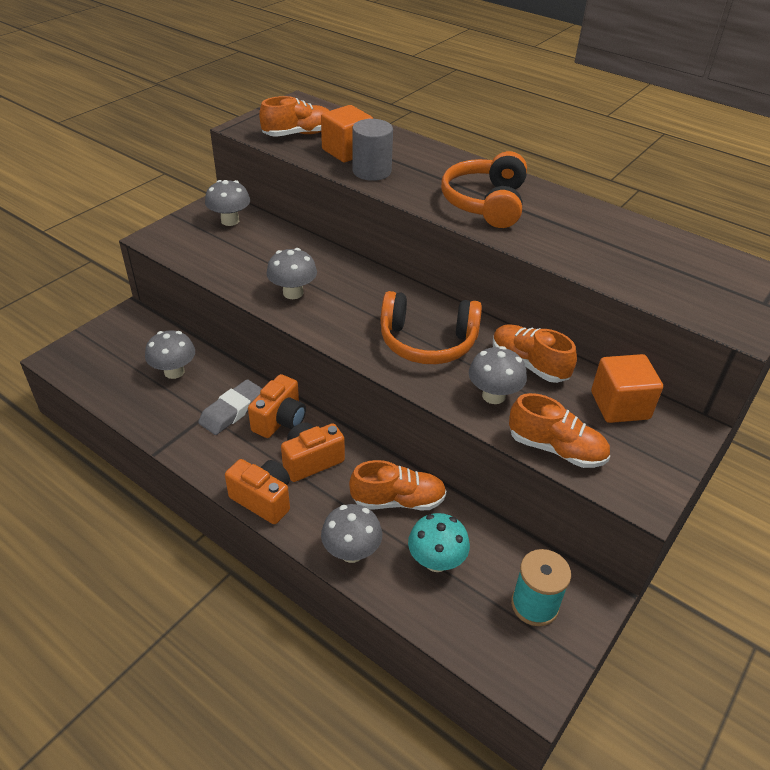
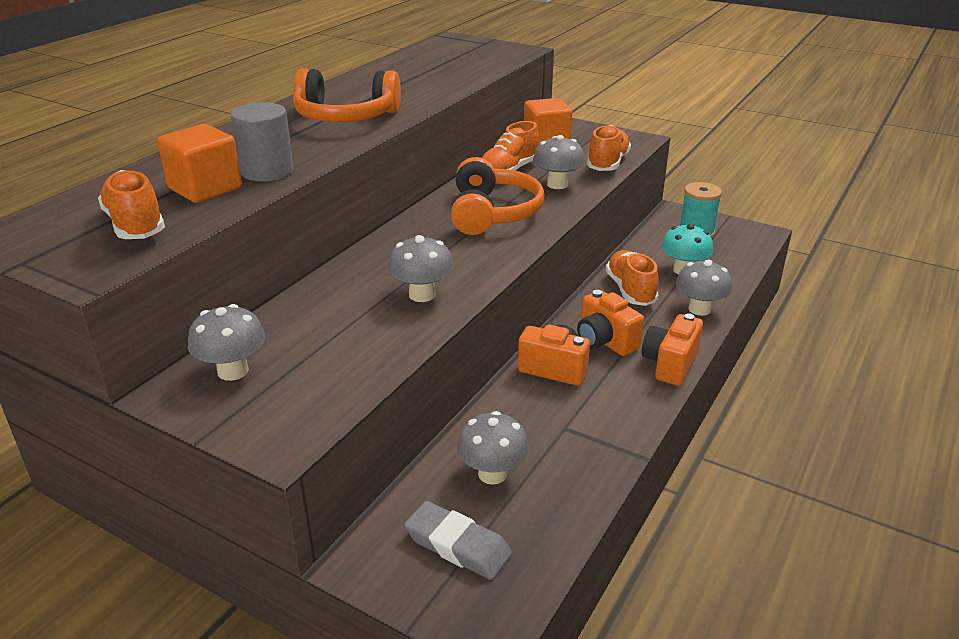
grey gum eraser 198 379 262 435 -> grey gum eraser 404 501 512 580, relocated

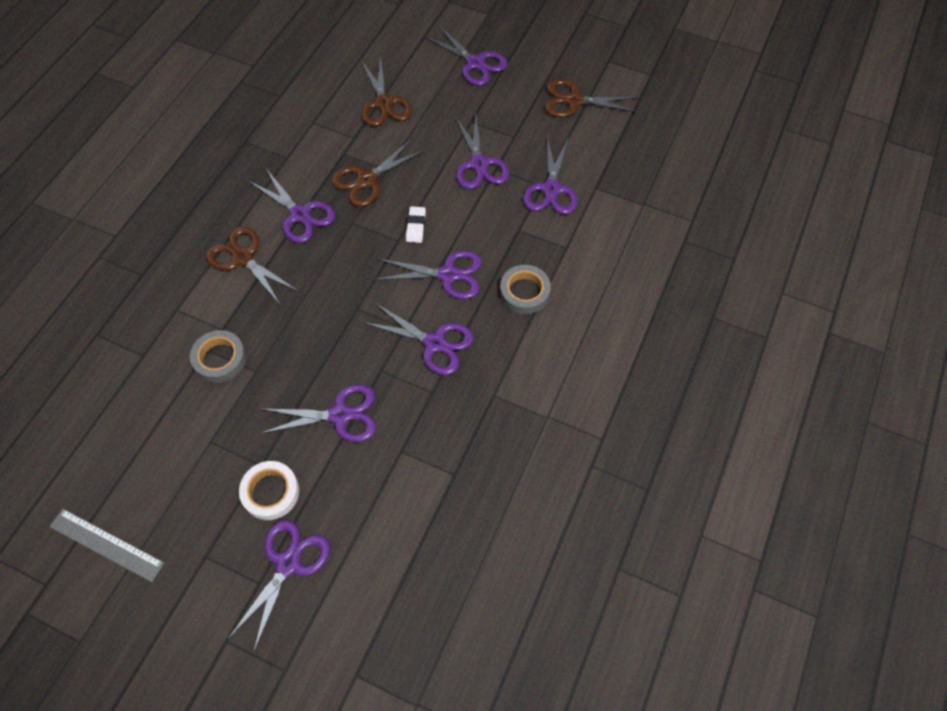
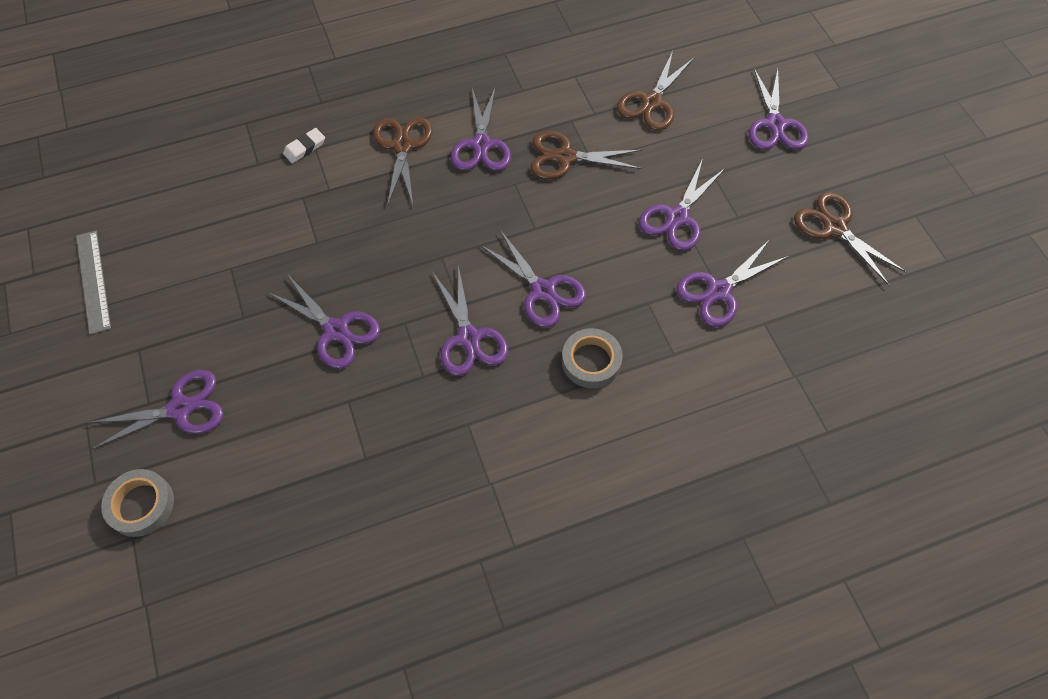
white tape 239 461 299 520 -> none
grey tape 190 330 247 383 -> grey tape 101 469 174 537, relocated
white gum eraser 406 206 426 243 -> white gum eraser 283 128 325 163, relocated

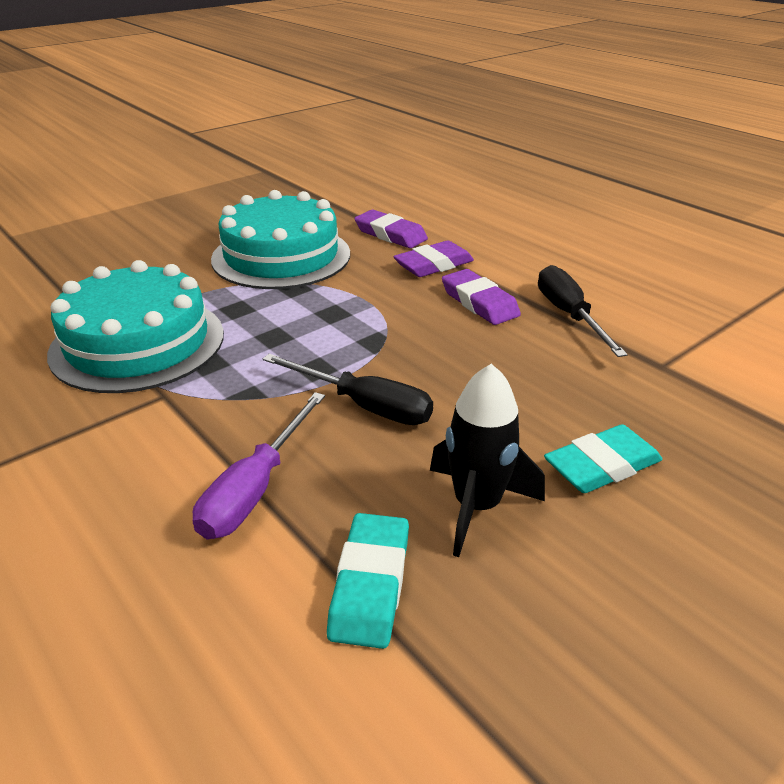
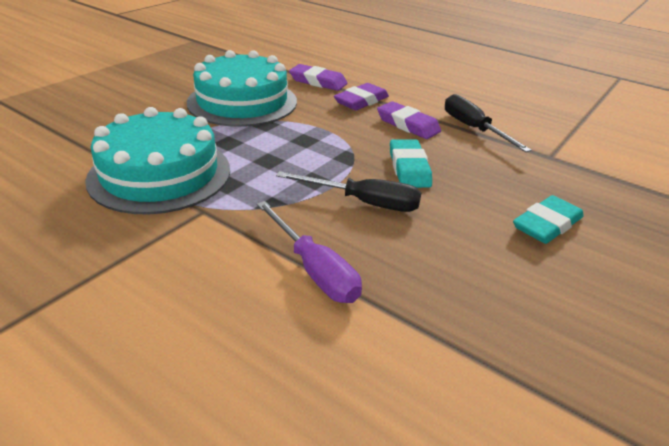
ebony rocket 430 364 545 557 -> none
teal gum eraser 327 513 409 649 -> teal gum eraser 390 139 432 188, relocated
purple flat screwdriver 193 392 325 539 -> purple flat screwdriver 257 201 362 303, 45 degrees counterclockwise

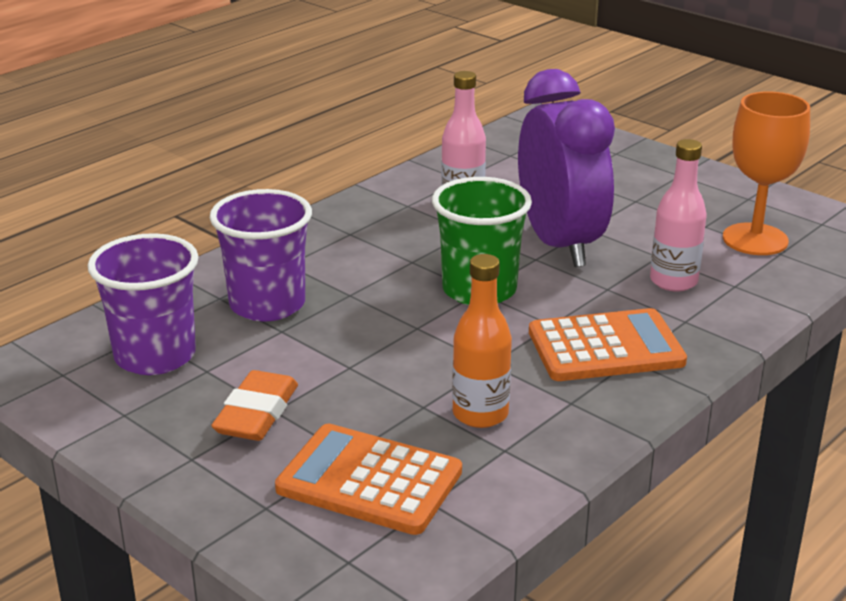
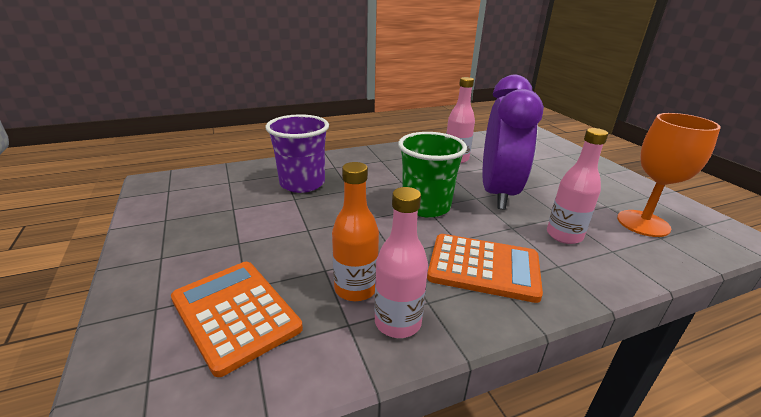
purple cup 88 233 199 375 -> none
orange gum eraser 211 370 298 441 -> none
none -> rosy bottle 374 187 428 338

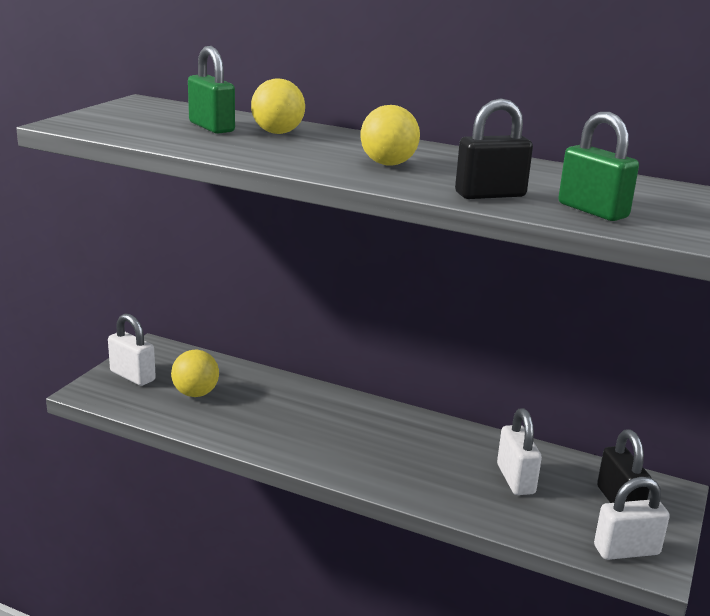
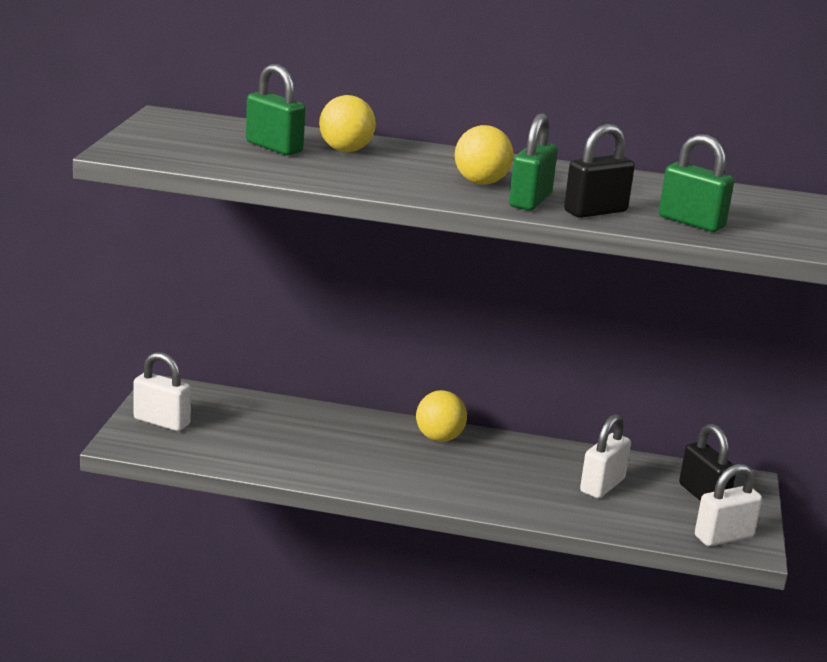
none -> green small lock 509 113 558 210
golden play ball 171 350 219 397 -> golden play ball 416 390 467 442, relocated
white small lock 497 408 542 495 -> white small lock 580 414 631 498, 60 degrees clockwise

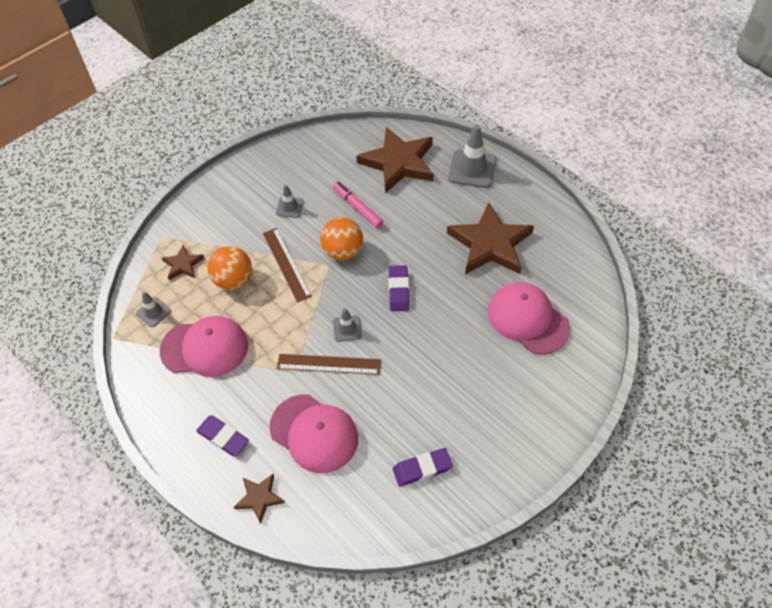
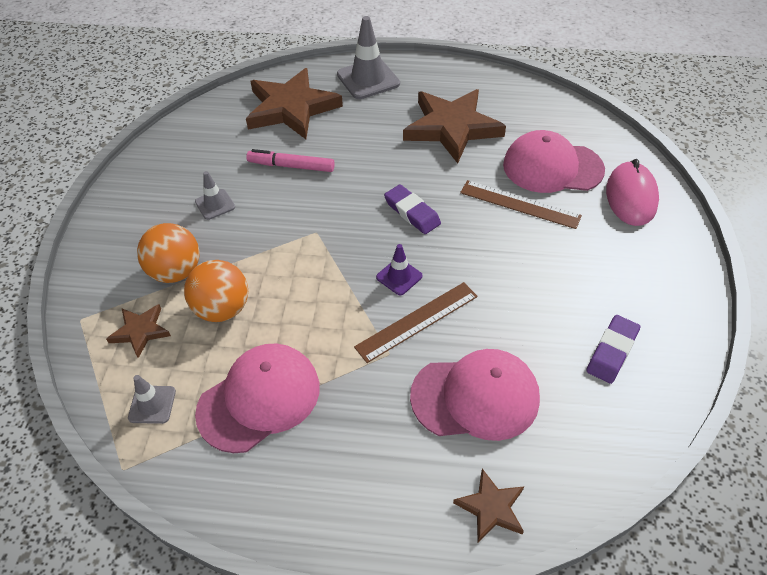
purple gum eraser 196 415 249 456 -> none
none -> rosy mouse 606 159 659 226
dark brown measuring stick 263 228 312 302 -> dark brown measuring stick 460 180 582 229, relocated
orange play ball 320 217 363 260 -> orange play ball 137 223 199 283, relocated
grey traffic cone 333 308 362 342 -> purple traffic cone 376 244 423 295

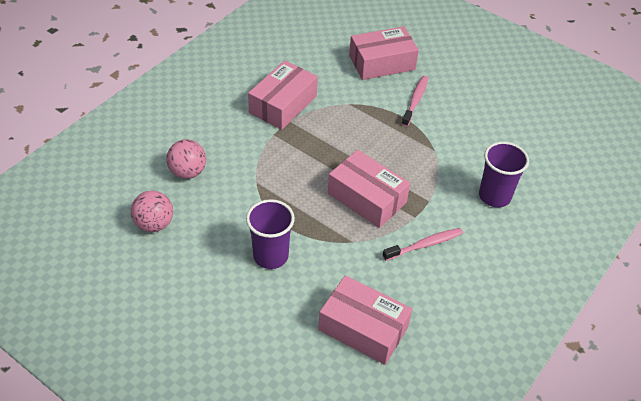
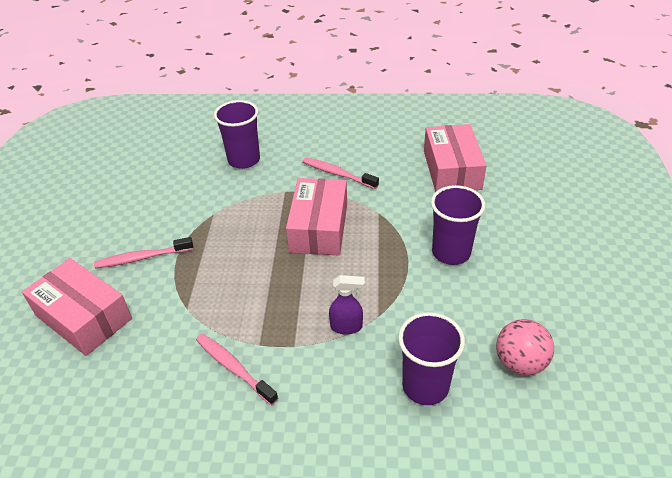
none -> purple sprayer 329 275 365 335
rosy play ball 166 139 206 179 -> purple cup 398 312 465 405
rosy box 248 60 318 130 -> rosy dental brush 196 334 278 405

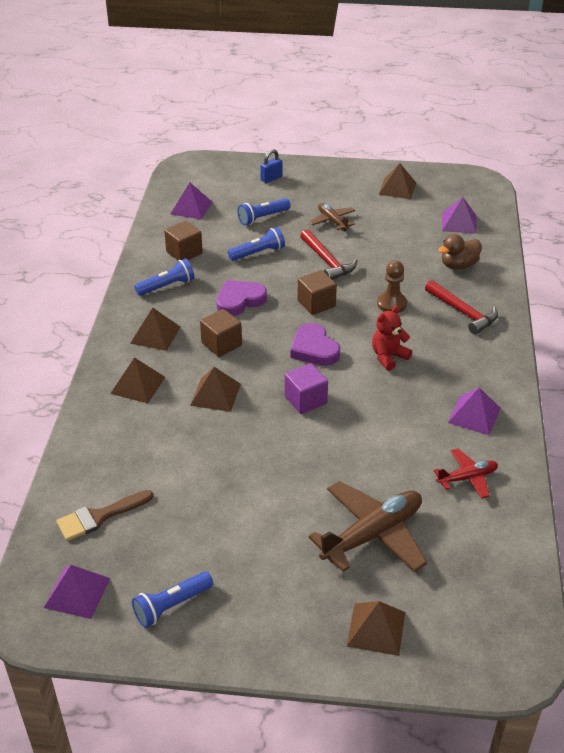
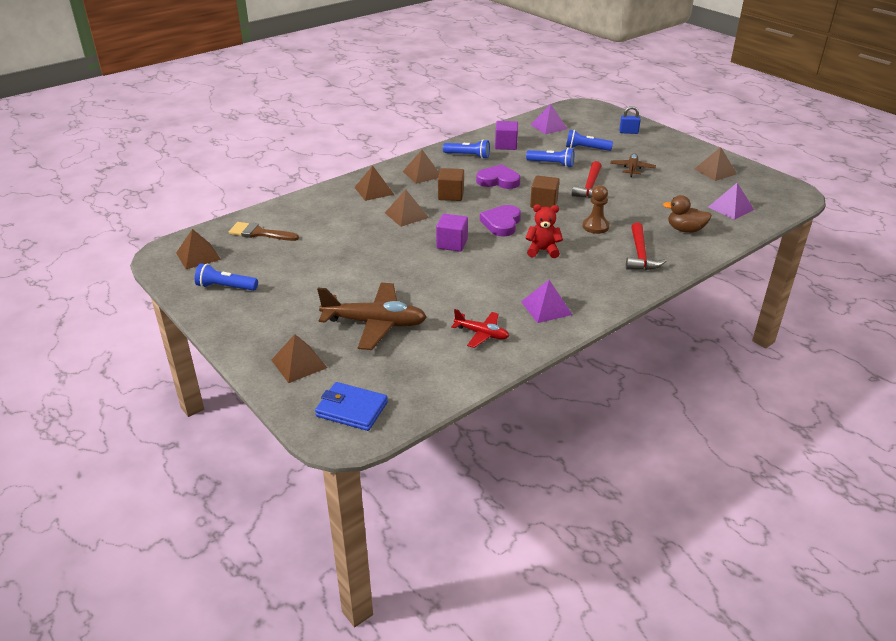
none -> royal blue billfold 315 382 388 431
purple solid pyramid 44 565 110 619 -> dark brown solid pyramid 176 229 221 269
dark brown solid cube 164 221 203 260 -> purple solid cube 495 121 518 150

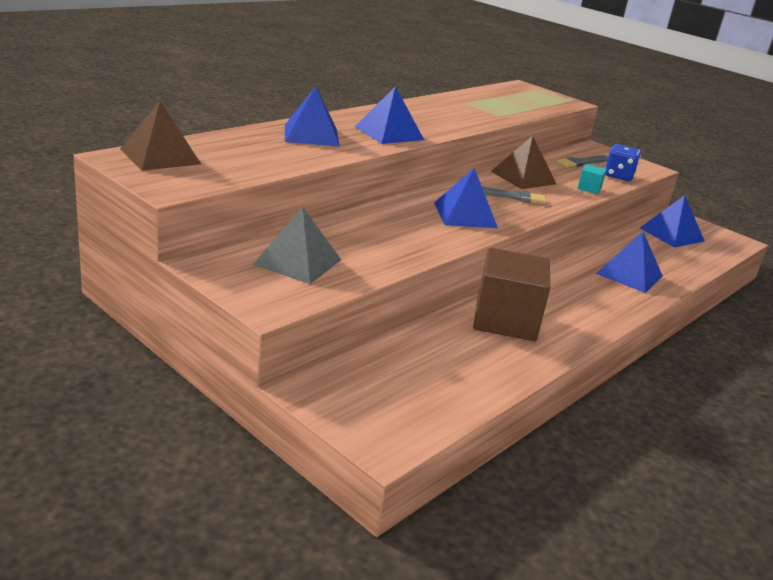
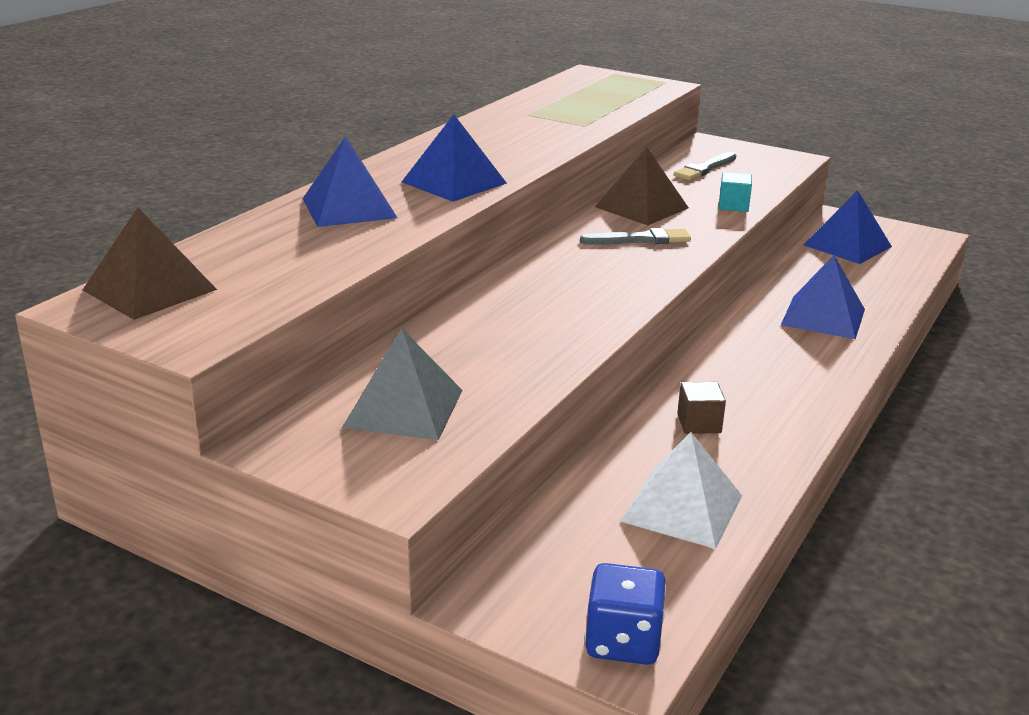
royal blue solid pyramid 434 168 498 228 -> none
none -> white solid pyramid 620 432 742 549
royal blue die 605 144 641 181 -> royal blue die 585 563 666 665, relocated
dark brown solid cube 473 248 550 341 -> dark brown solid cube 677 382 726 434, x0.42

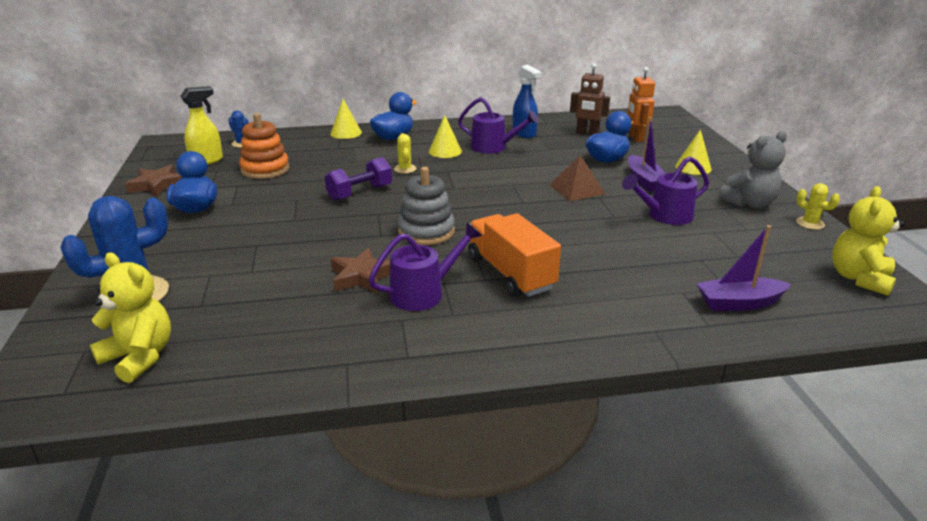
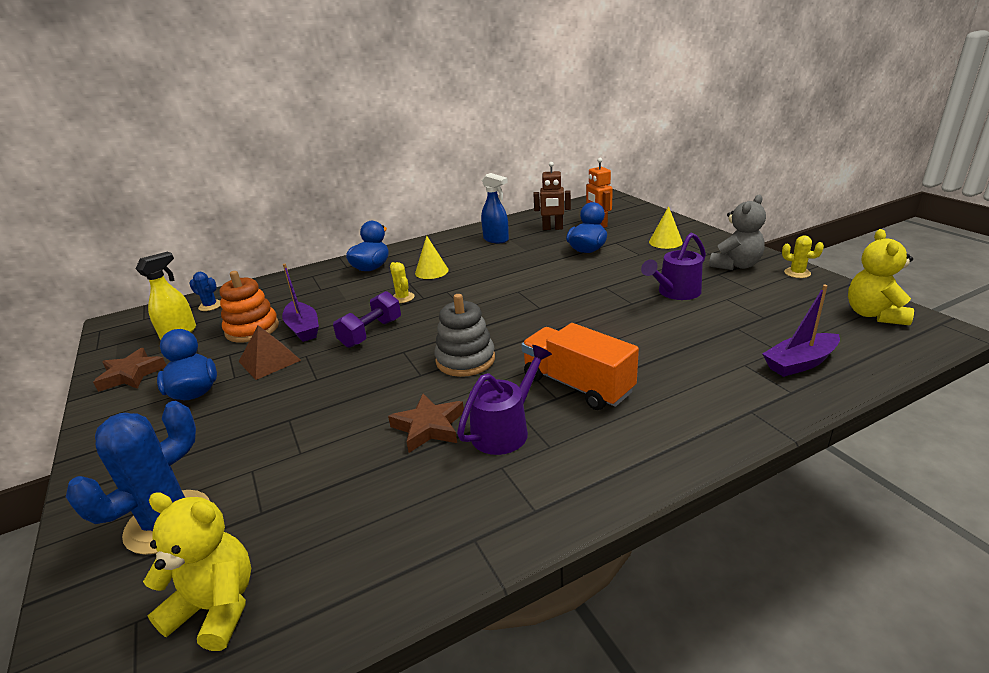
golden cone shape 330 99 362 139 -> none
purple sprinkling can 458 97 539 154 -> none
dark brown solid pyramid 549 155 605 201 -> dark brown solid pyramid 239 325 301 380, relocated
purple boat 628 117 665 192 -> purple boat 282 264 319 342, relocated

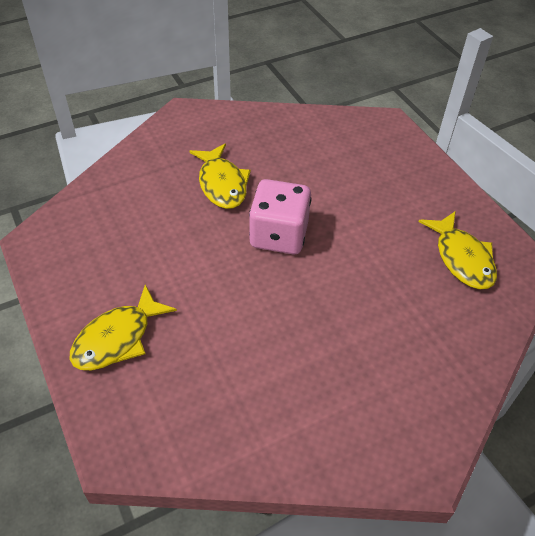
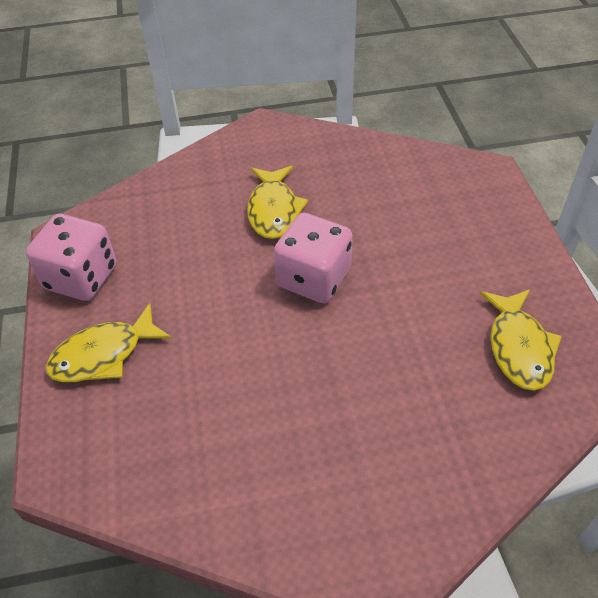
none -> rosy die 26 214 116 301

